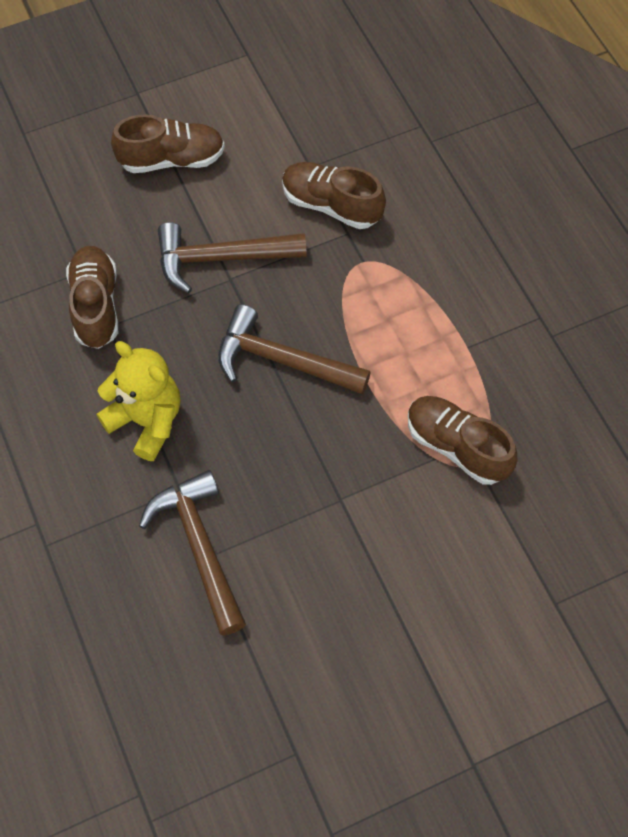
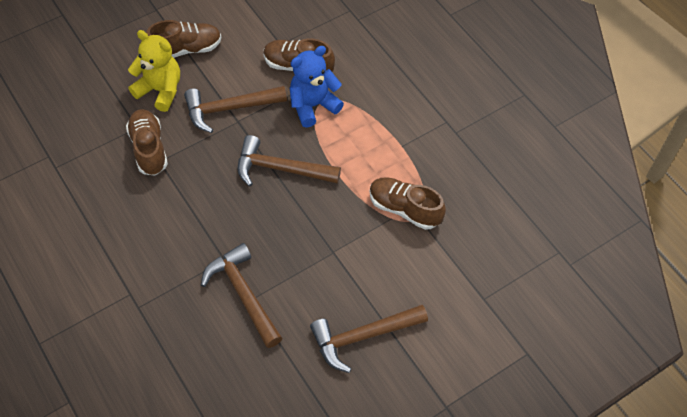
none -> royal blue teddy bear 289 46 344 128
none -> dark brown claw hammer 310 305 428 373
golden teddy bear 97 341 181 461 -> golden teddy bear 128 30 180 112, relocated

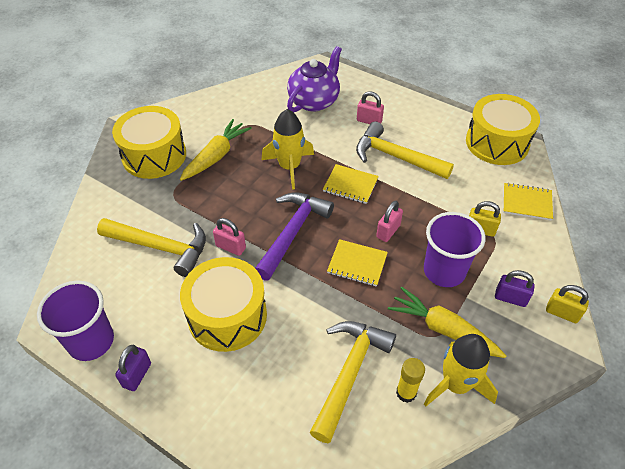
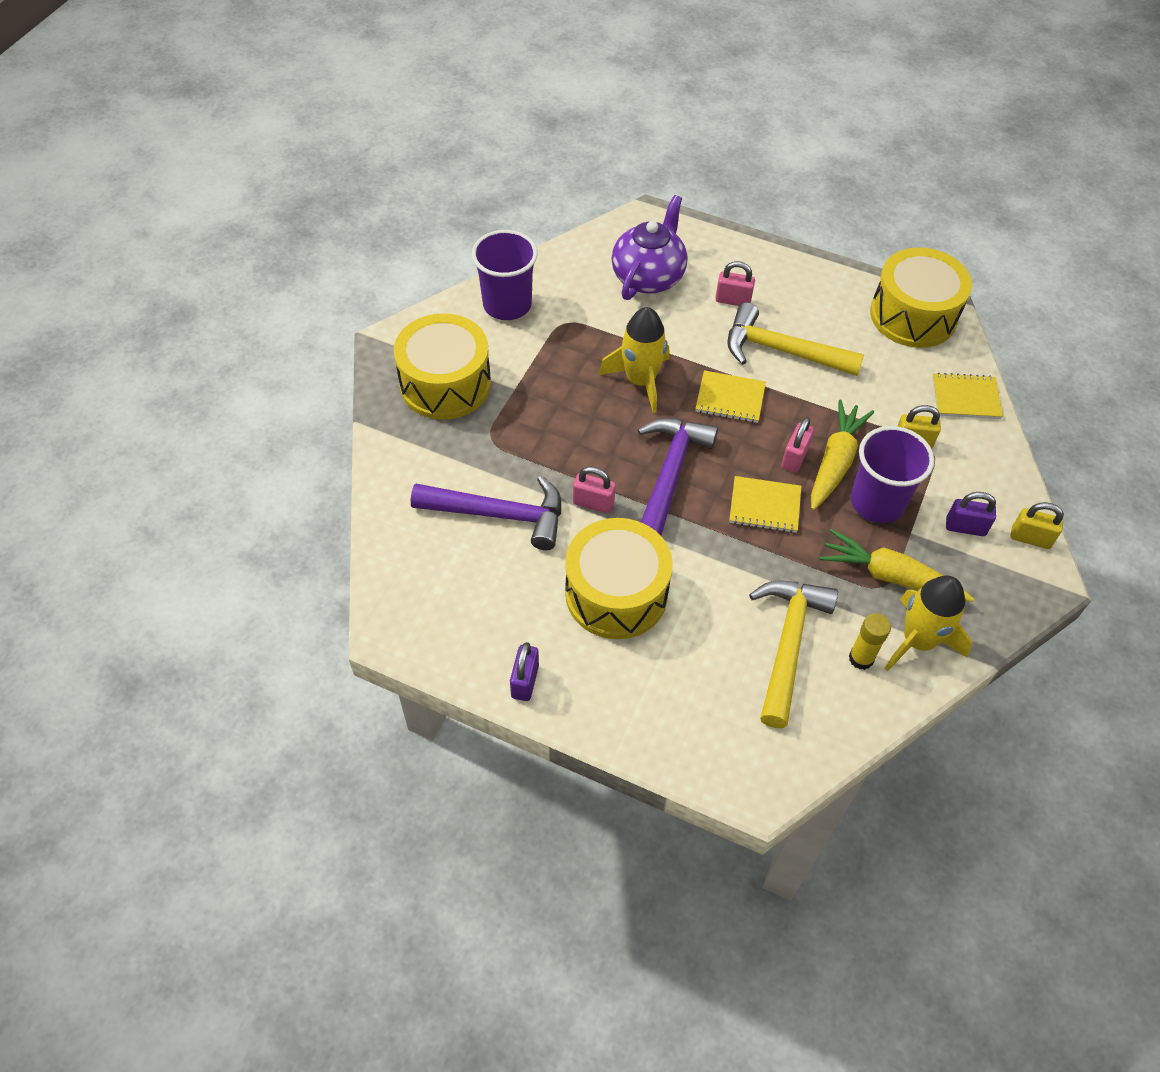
purple cup 37 280 114 361 -> purple cup 472 230 538 320, relocated
golden toy carrot 180 119 252 181 -> golden toy carrot 811 400 874 510, relocated
golden claw hammer 97 218 206 277 -> purple claw hammer 411 476 561 550

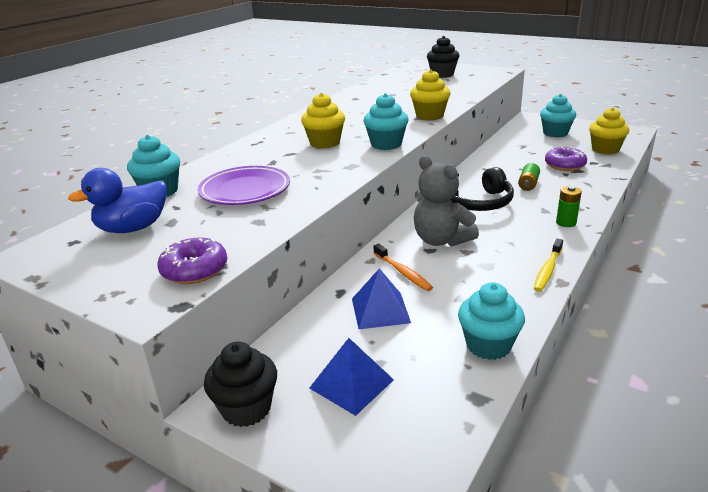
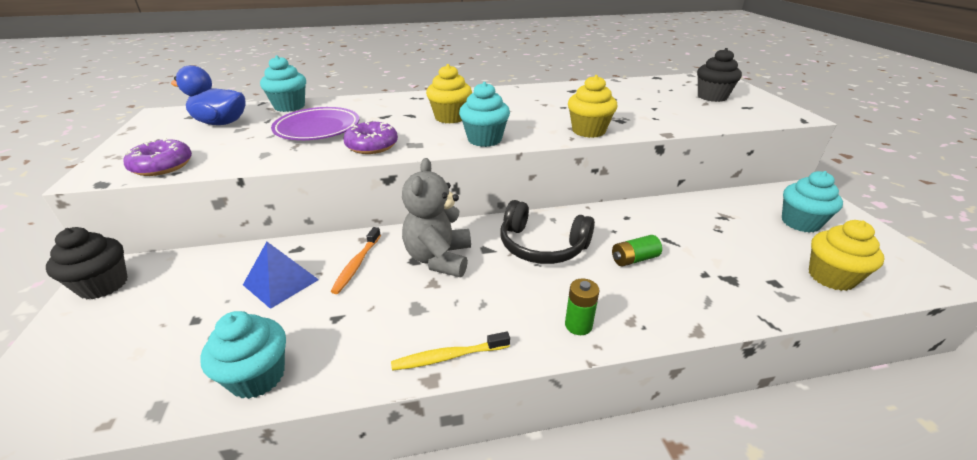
royal blue solid pyramid 310 338 394 416 -> none
purple glazed donut 545 146 587 171 -> purple glazed donut 344 120 398 154, relocated

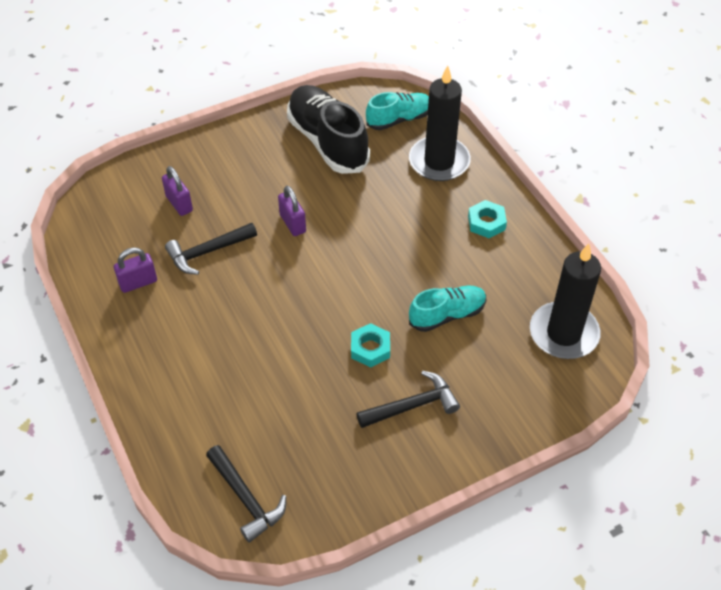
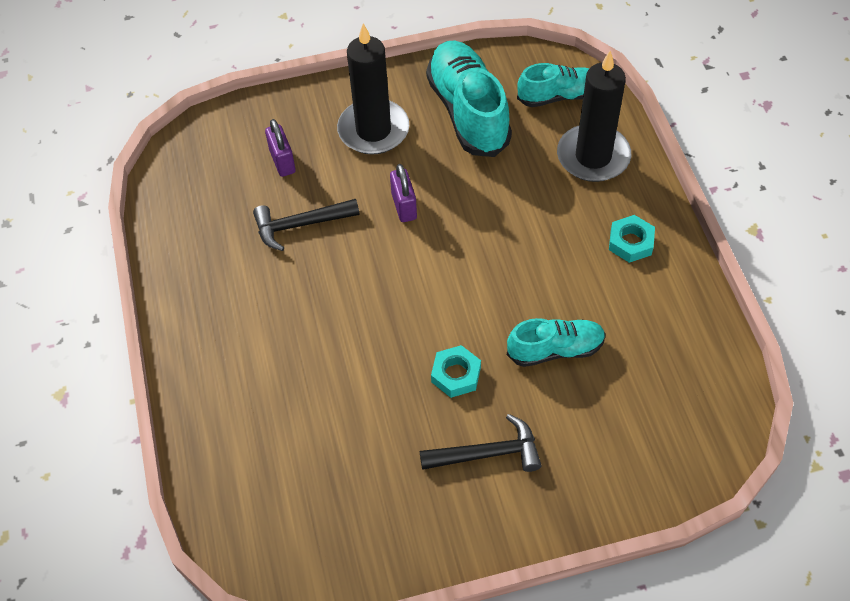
purple small lock 114 247 157 293 -> none
ebony claw hammer 206 445 286 543 -> none
ebony wax candle 530 243 601 359 -> ebony wax candle 337 24 409 155, relocated
ebony shoe 287 85 370 174 -> teal shoe 426 40 512 157

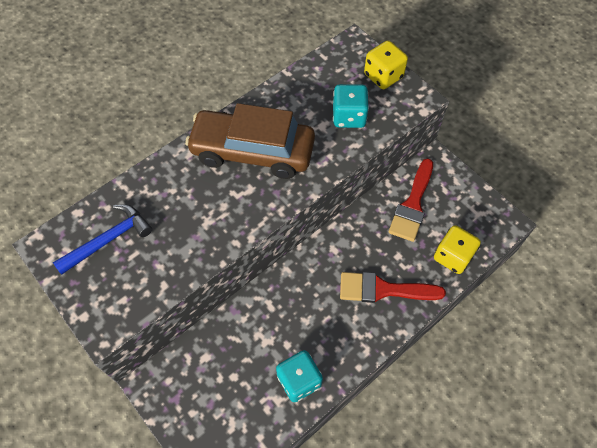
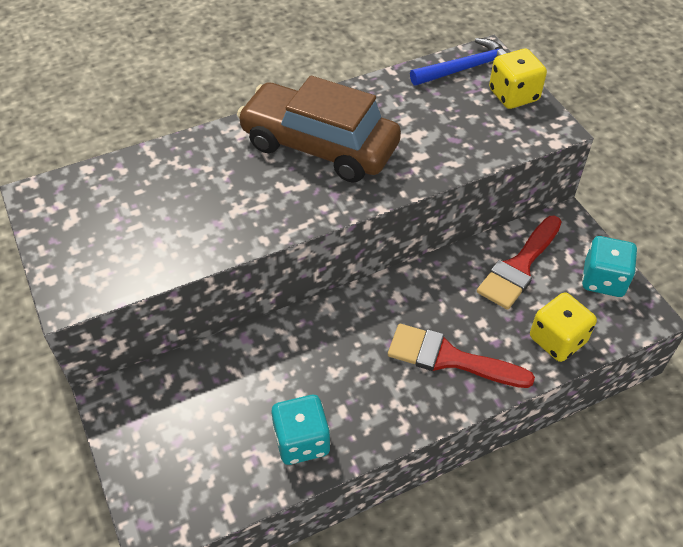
royal blue claw hammer 53 205 152 274 -> royal blue claw hammer 410 38 508 86, relocated
teal die 333 84 369 128 -> teal die 582 236 637 297, relocated

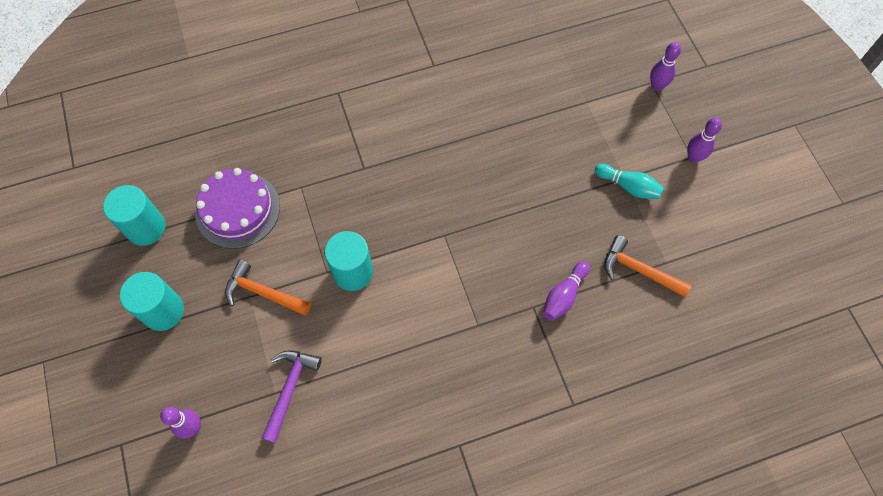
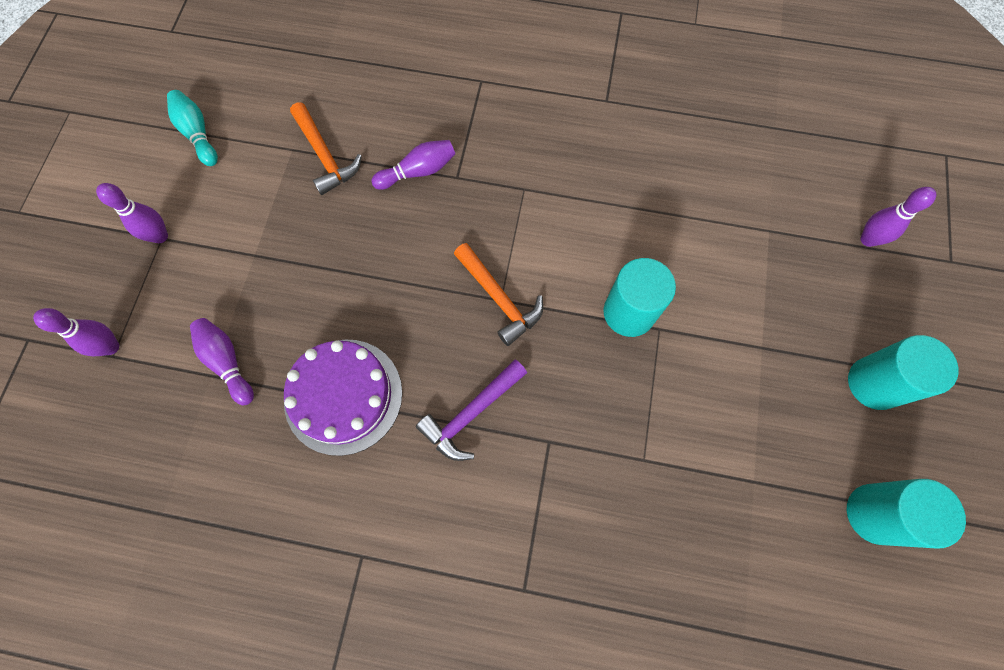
none -> purple skittle 190 318 254 406
purple layer cake 195 168 280 249 -> purple layer cake 284 340 402 456, relocated
orange claw hammer 225 260 311 316 -> orange claw hammer 454 243 543 346, relocated
purple claw hammer 261 350 322 443 -> purple claw hammer 416 359 527 461, relocated
teal skittle 595 164 664 199 -> teal skittle 167 90 218 166, relocated

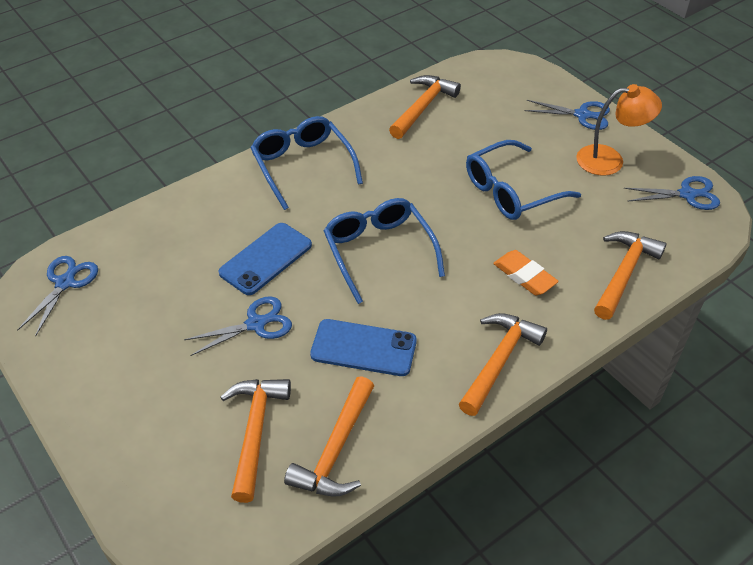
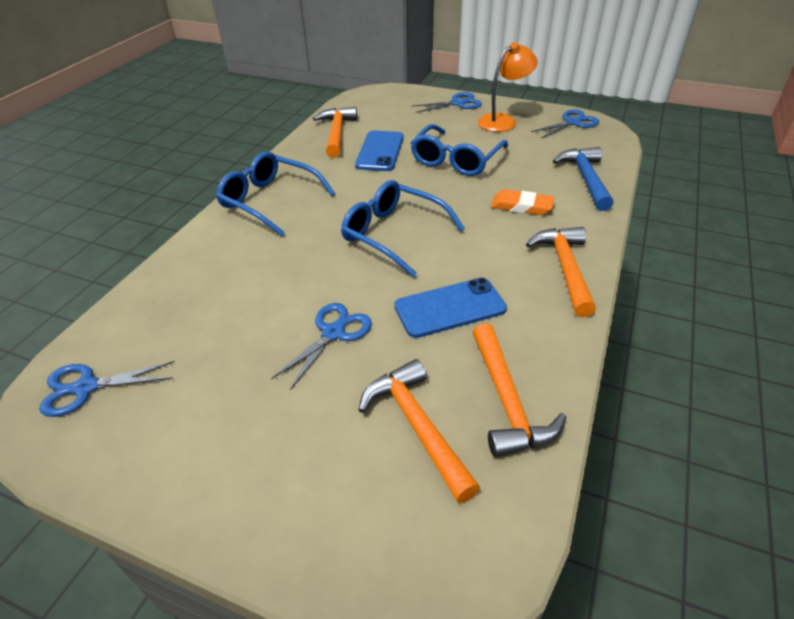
royal blue smartphone 219 223 312 295 -> royal blue smartphone 355 131 404 171, relocated
orange claw hammer 594 231 667 320 -> royal blue claw hammer 553 147 614 211
royal blue shears 17 256 98 337 -> royal blue shears 39 361 175 417, 90 degrees counterclockwise

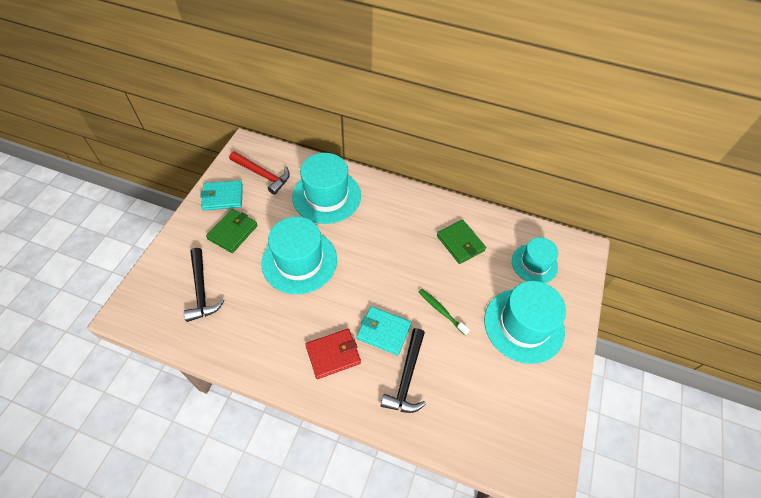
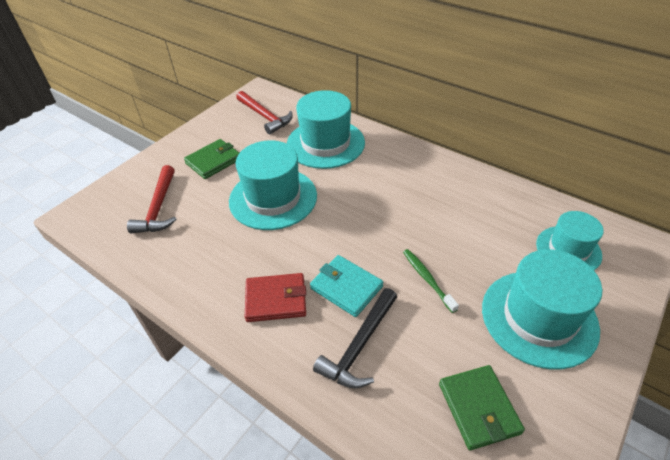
teal billfold 200 180 243 210 -> none
green billfold 437 220 486 264 -> green billfold 439 365 525 450, relocated
ebony claw hammer 184 248 225 322 -> crimson claw hammer 127 165 177 233

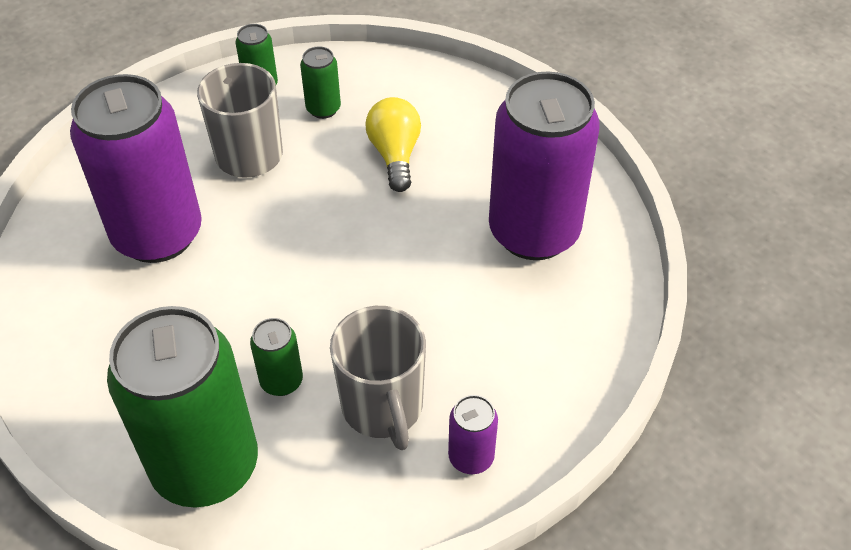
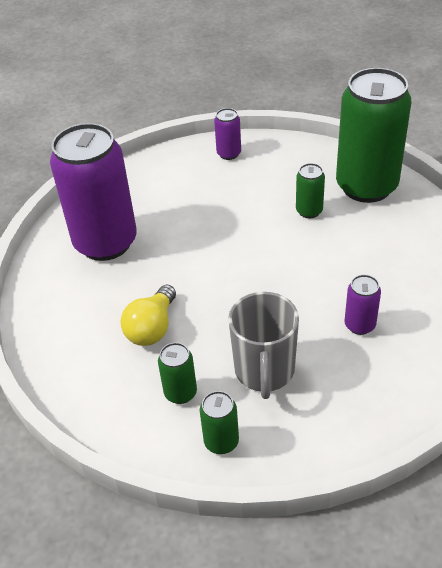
grey coffee mug 330 306 426 450 -> none
purple can 70 74 202 263 -> purple can 345 274 381 335, x0.42

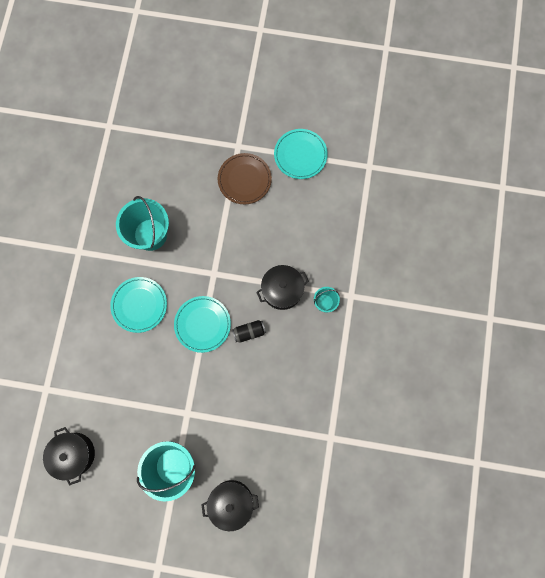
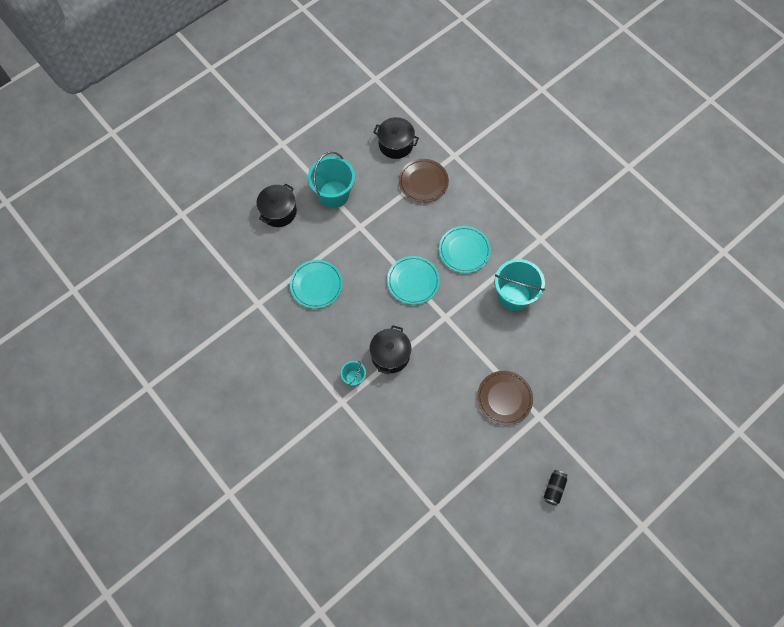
none -> dark brown plate 399 159 449 203
ebony can 232 320 266 343 -> ebony can 544 470 567 506, relocated
teal plate 274 129 328 179 -> teal plate 290 260 343 309, relocated

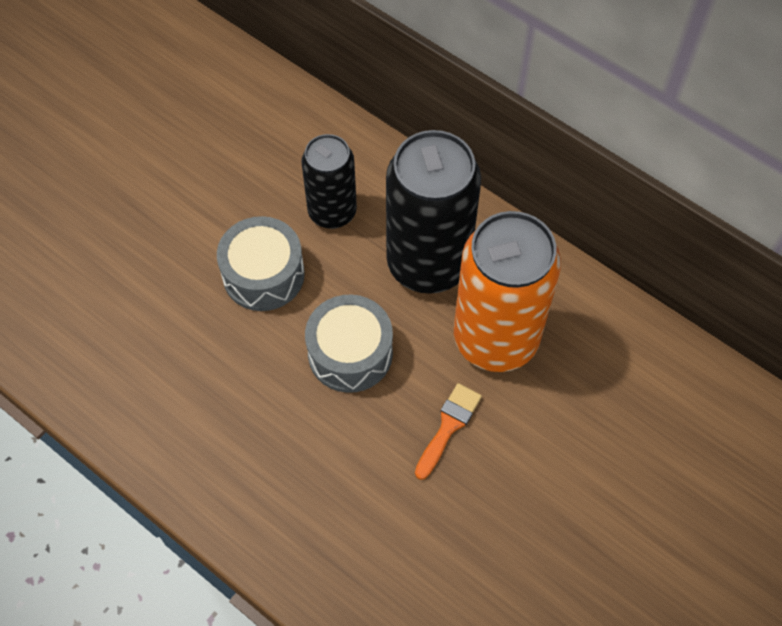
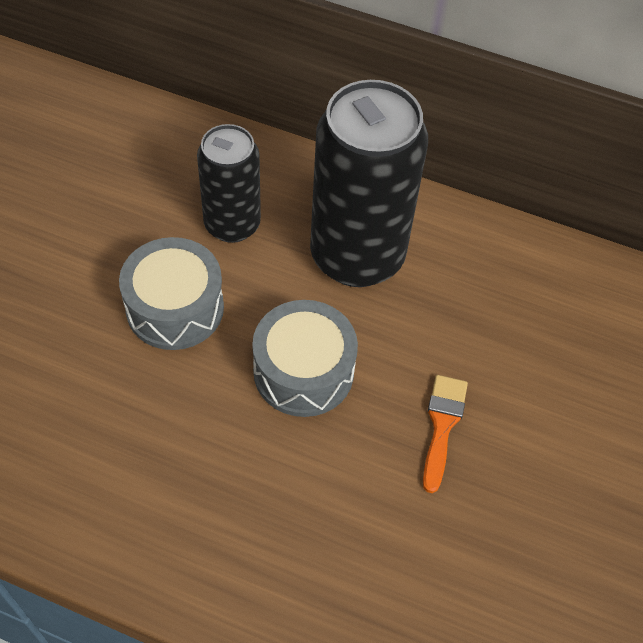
orange can 454 211 561 372 -> none

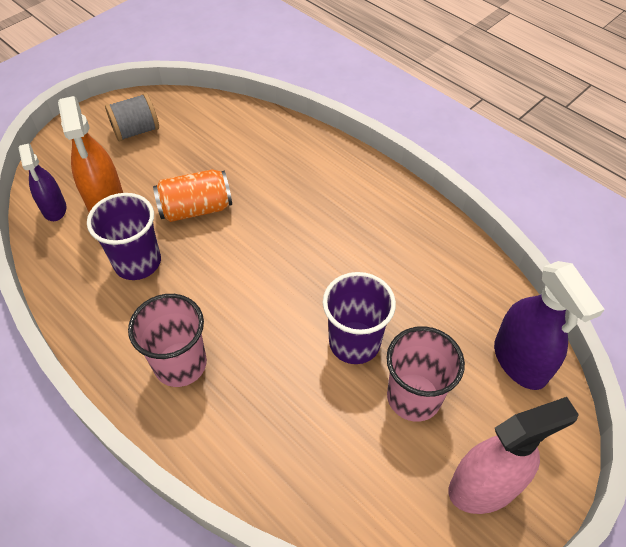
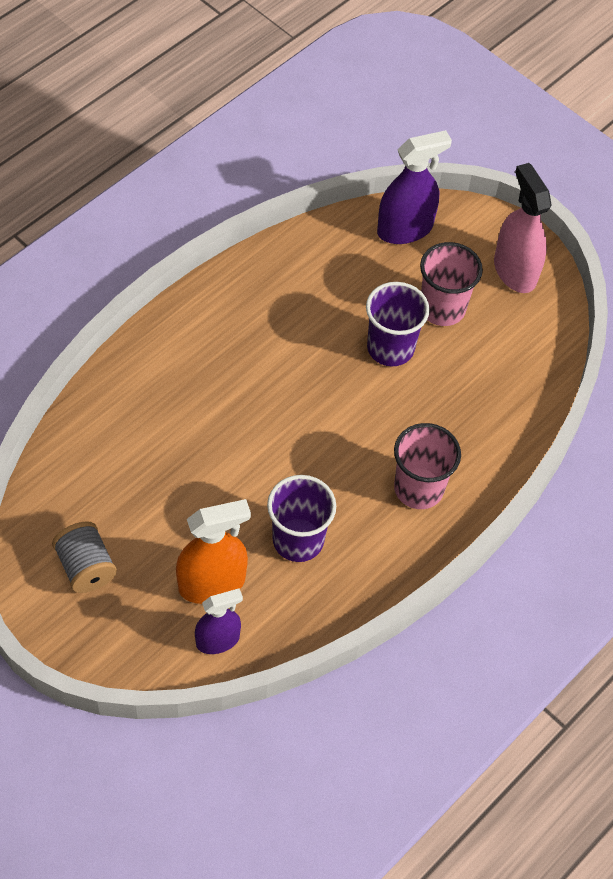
orange can 153 169 232 222 -> none

